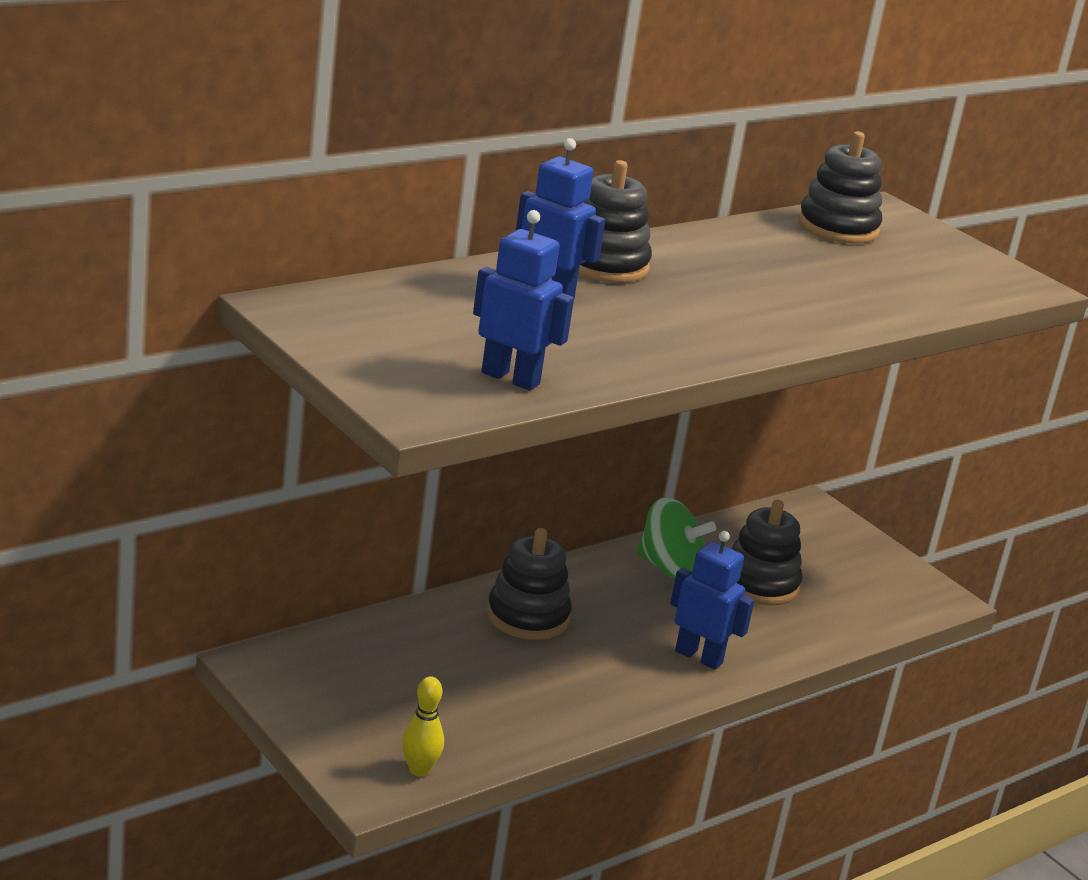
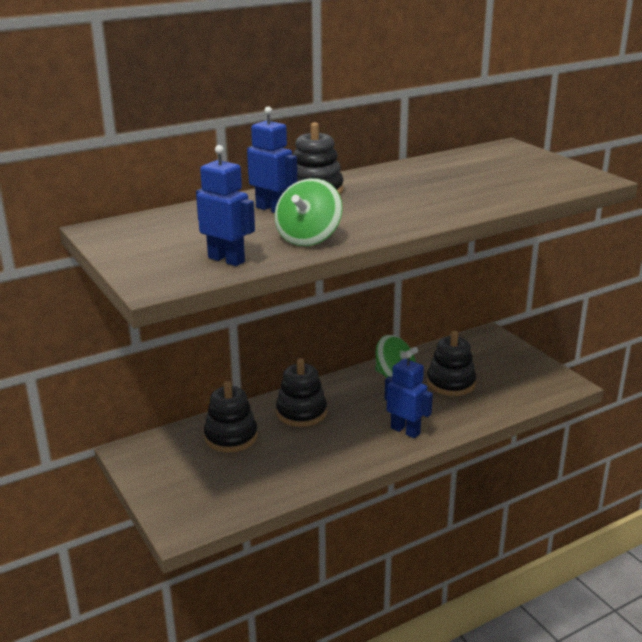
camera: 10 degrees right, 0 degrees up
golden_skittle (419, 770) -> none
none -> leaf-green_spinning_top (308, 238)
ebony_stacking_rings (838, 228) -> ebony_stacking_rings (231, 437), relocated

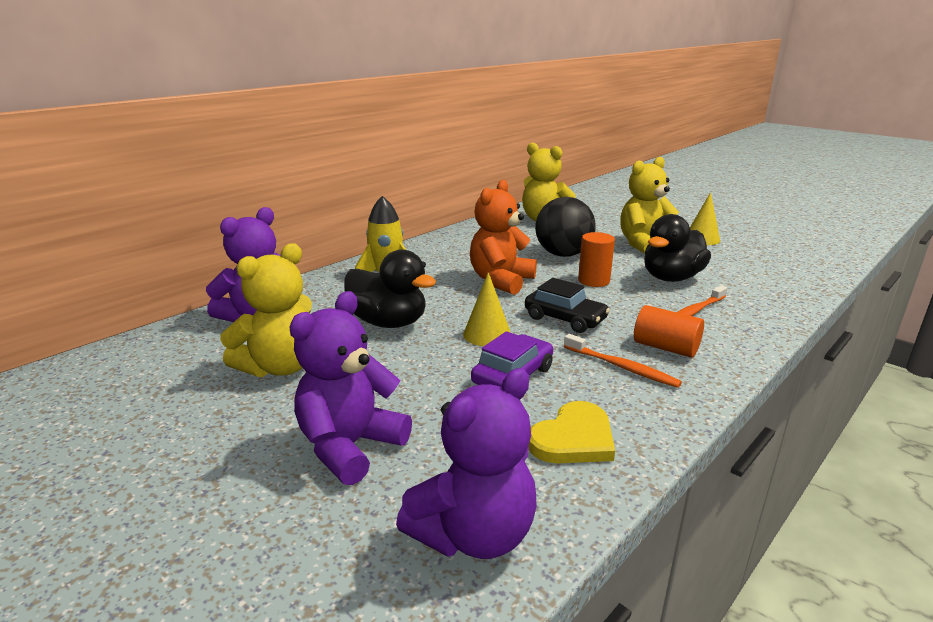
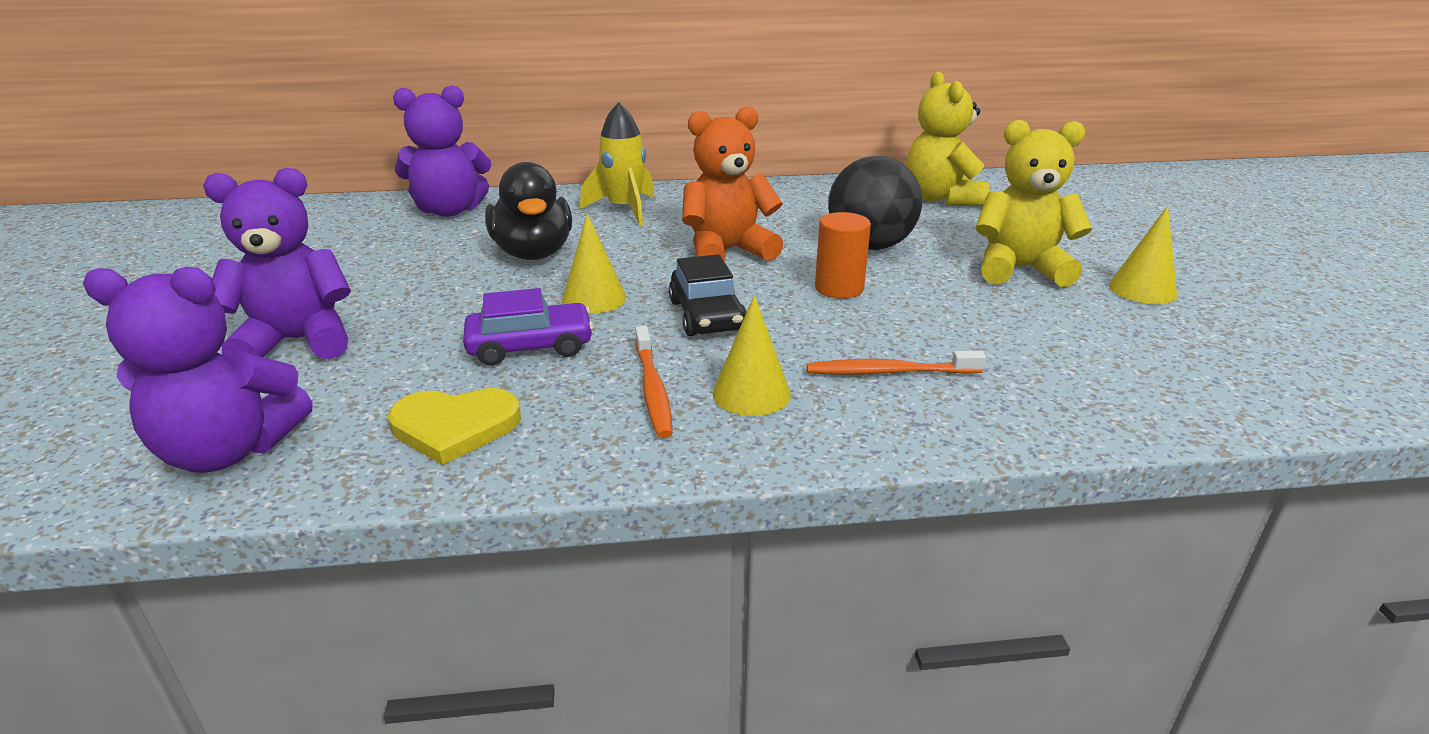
camera: 40 degrees right, 5 degrees up
golden_teddy_bear (280, 367) -> none
ebony_rubber_duck (671, 278) -> none
bright_orange_cylinder (665, 348) -> golden_cone_shape (751, 393)

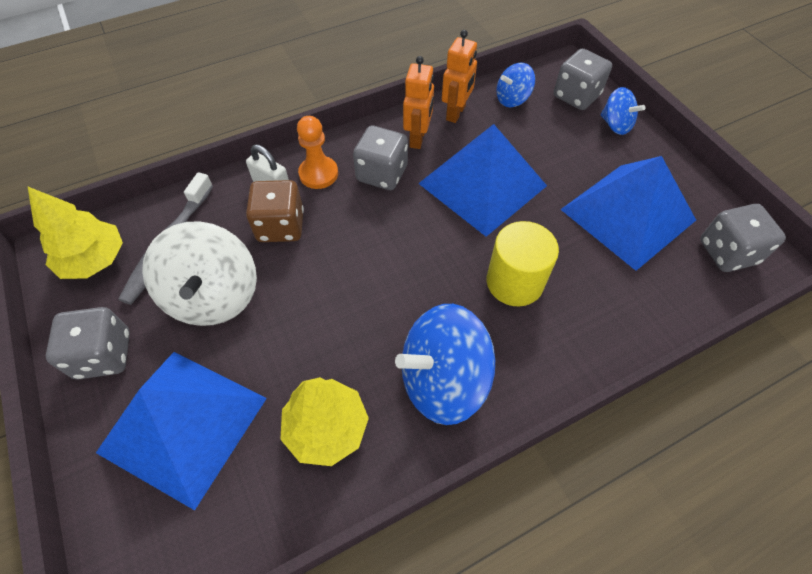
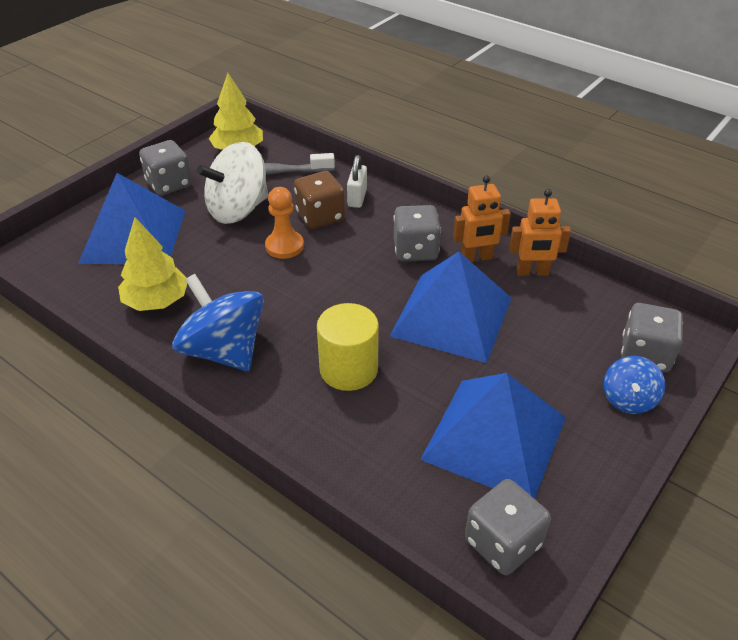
camera: 65 degrees right, 15 degrees down
cobalt_spinning_top (512, 99) -> none
bright_orange_chess_pawn (318, 174) -> bright_orange_chess_pawn (284, 246), relocated

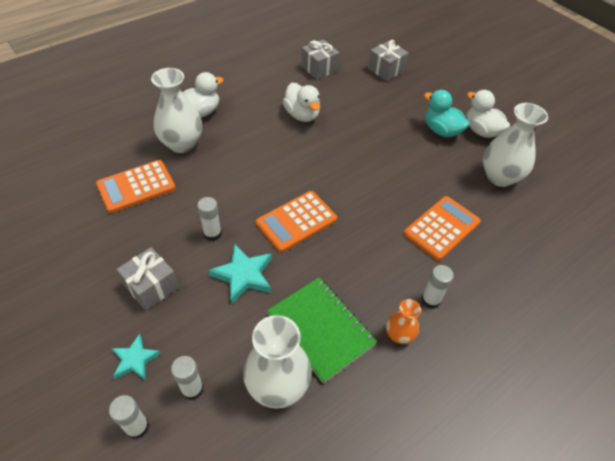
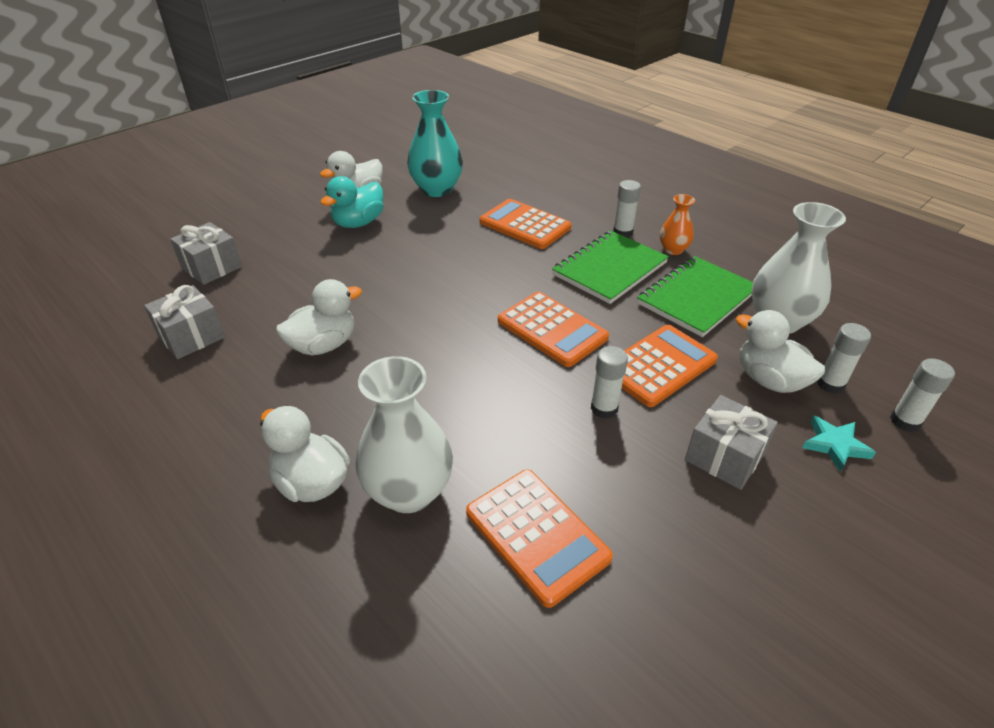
camera: 95 degrees left, 10 degrees down
none -> leaf-green_exercise_book (609, 269)
none -> white_rubber_duck (769, 380)
turquoise_star (243, 275) -> bright_orange_calculator (658, 366)
white_tall_vase (499, 177) -> turquoise_tall_vase (436, 189)

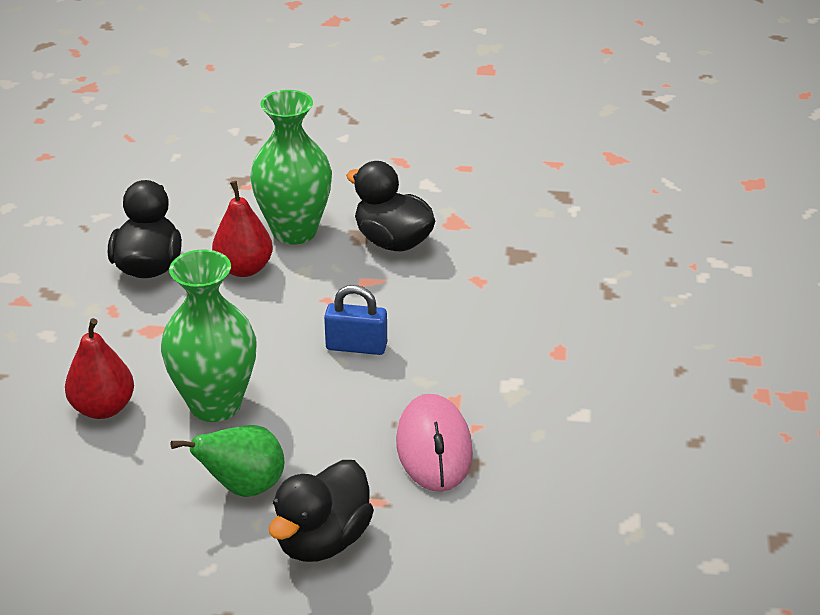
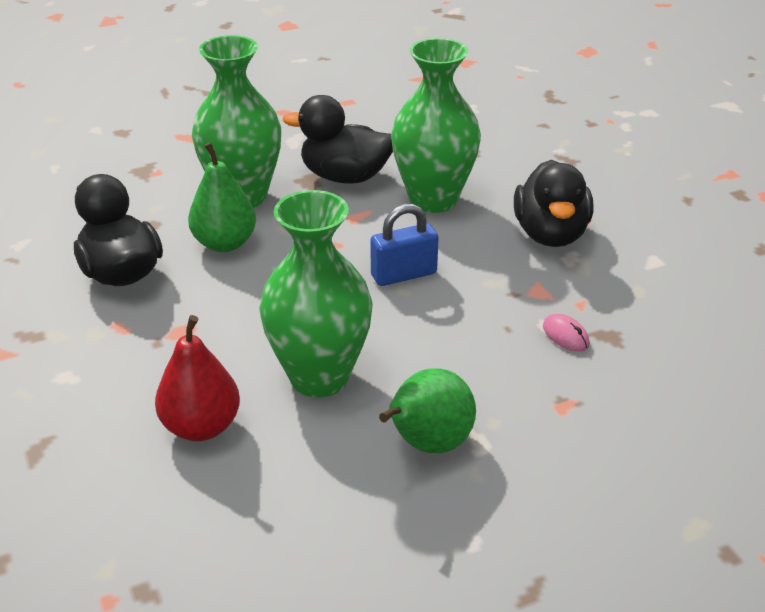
camera: 30 degrees left, 0 degrees up
none -> leaf-green_tall_vase (433, 199)
ebony_rubber_duck (322, 540) -> ebony_rubber_duck (550, 234), relocated
crimson_toy_pear (244, 268) -> leaf-green_toy_pear (225, 243)
pink_PC_mouse (434, 448) -> pink_PC_mouse (565, 336), x0.42

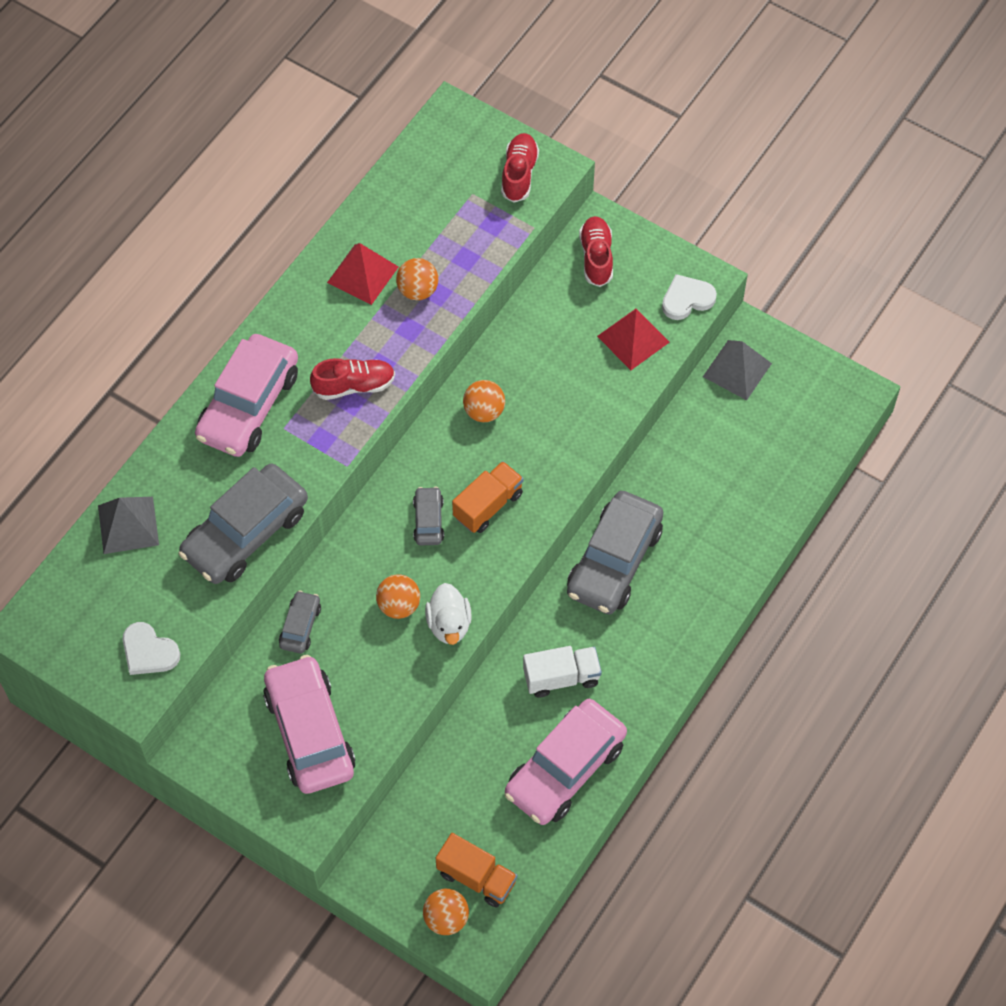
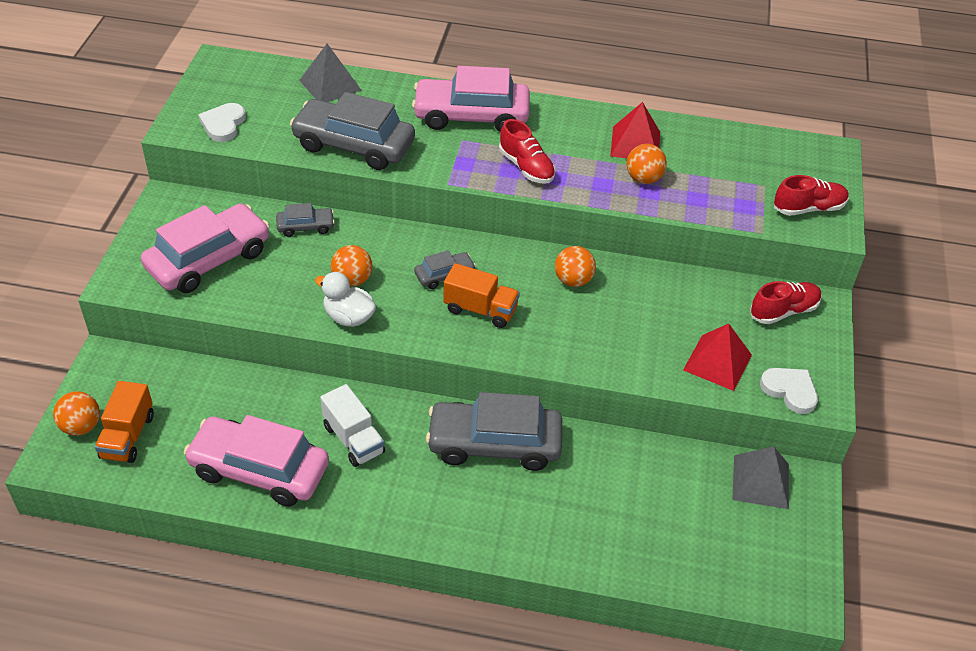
camera: 65 degrees right, 15 degrees down
white_rubber_duck (449, 624) -> white_rubber_duck (348, 317), 60 degrees clockwise

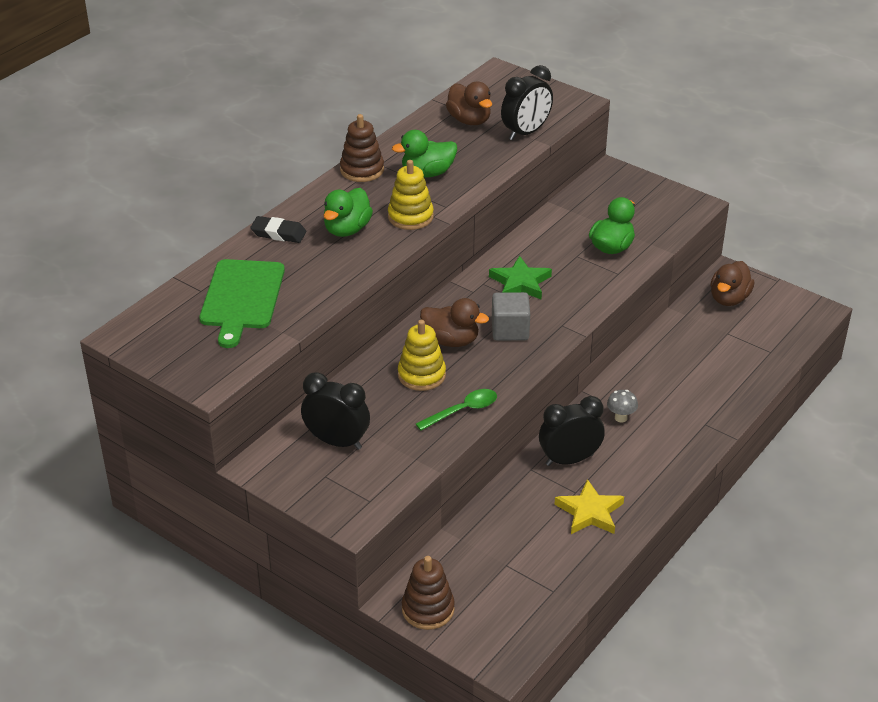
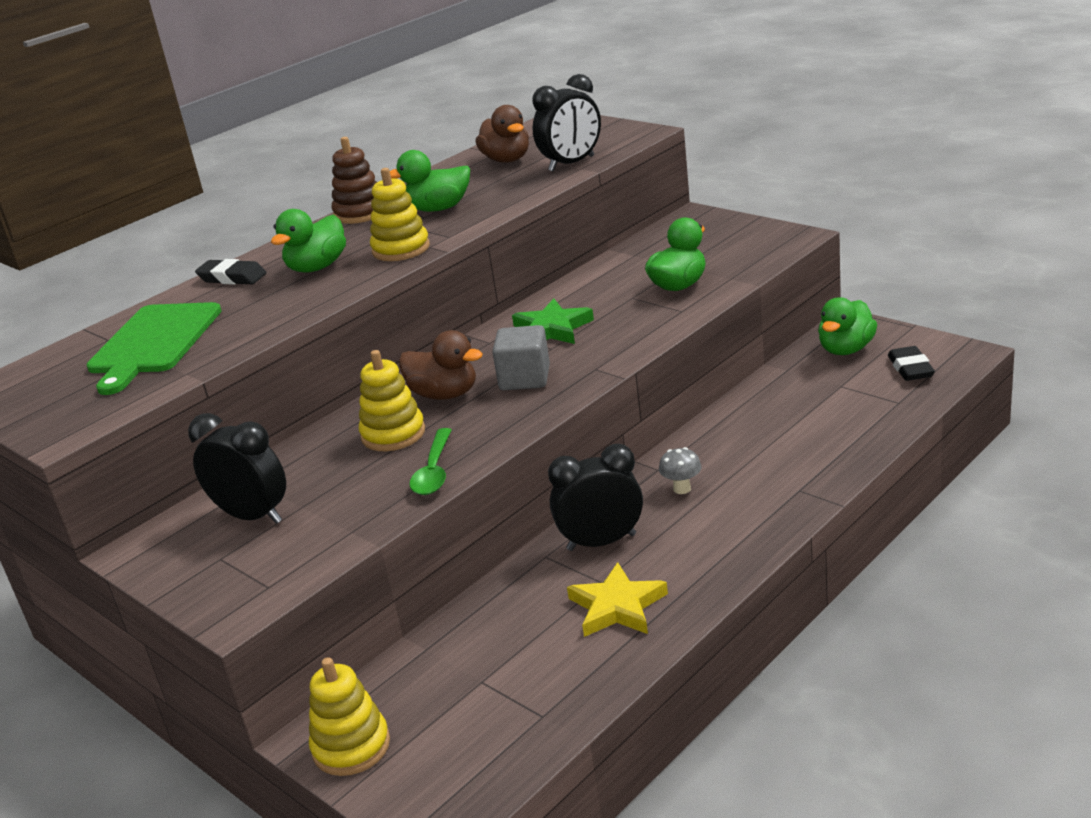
camera: 10 degrees right, 10 degrees down
none -> ebony_gum_eraser (910, 368)
brown_stacking_rings (428, 609) -> golden_stacking_rings (351, 747)
brown_rubber_duck (729, 299) -> leaf-green_rubber_duck (846, 349)
leaf-green_tablespoon (462, 411) -> leaf-green_tablespoon (434, 471), 120 degrees clockwise

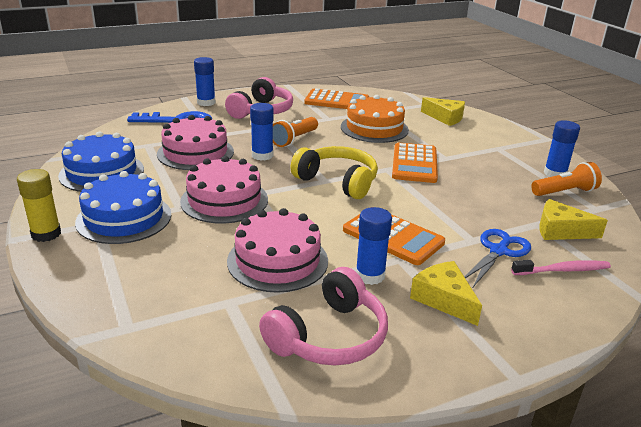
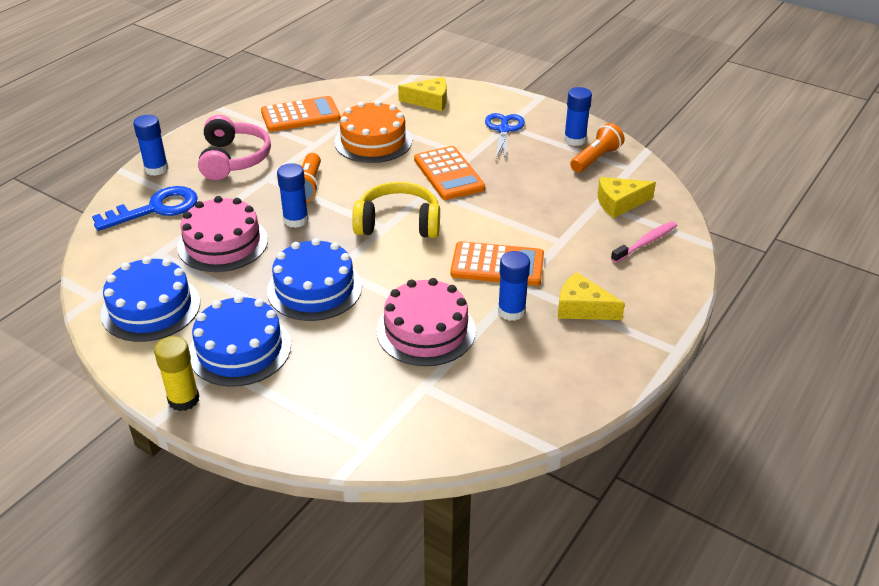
camera: 30 degrees left, 10 degrees up
pink_headset (329, 336) -> none
cobalt_pair_of_scissors (498, 251) -> cobalt_pair_of_scissors (504, 130), relocated
pink_layer_cake (224, 200) -> cobalt_layer_cake (314, 289)

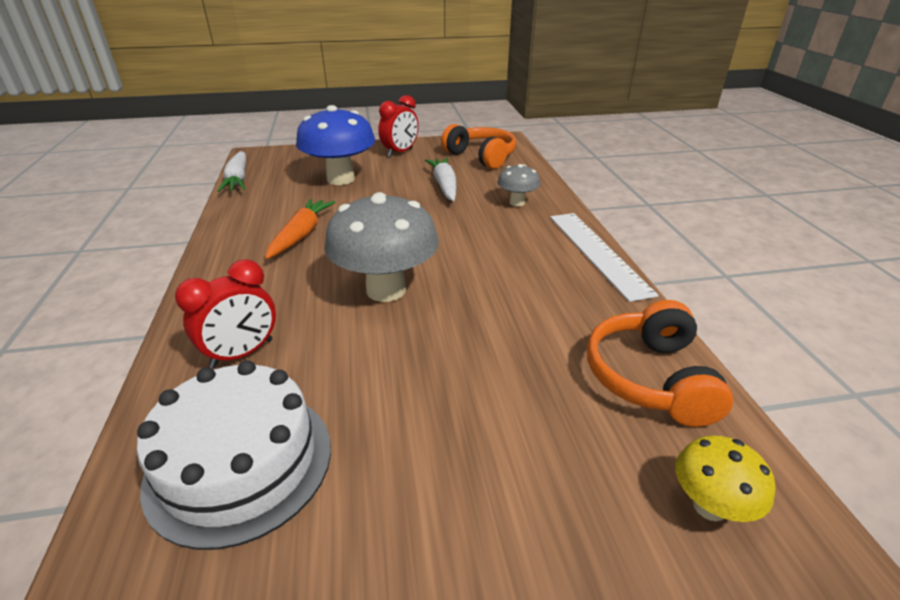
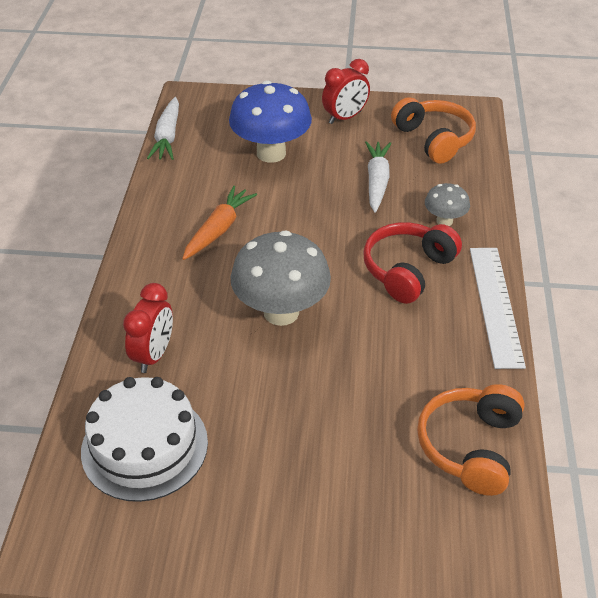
camera: 15 degrees right, 10 degrees up
golden_fungus (709, 506) -> none
none -> crimson_headset (408, 270)
crimson_bedside_clock (242, 353) -> crimson_bedside_clock (154, 355), 45 degrees counterclockwise

